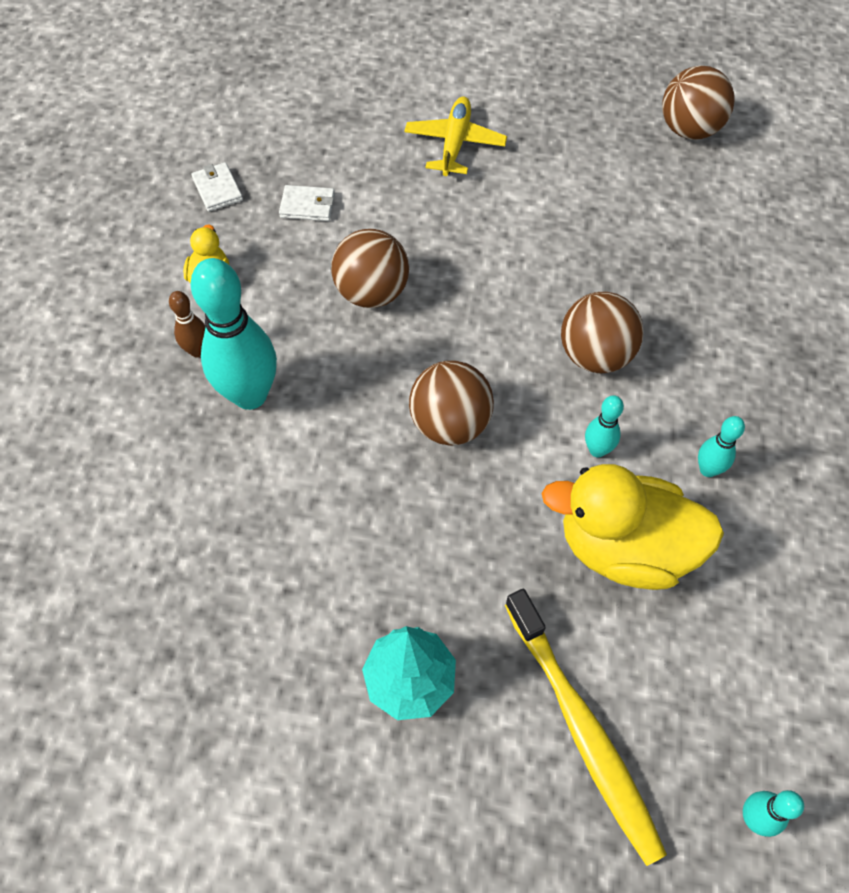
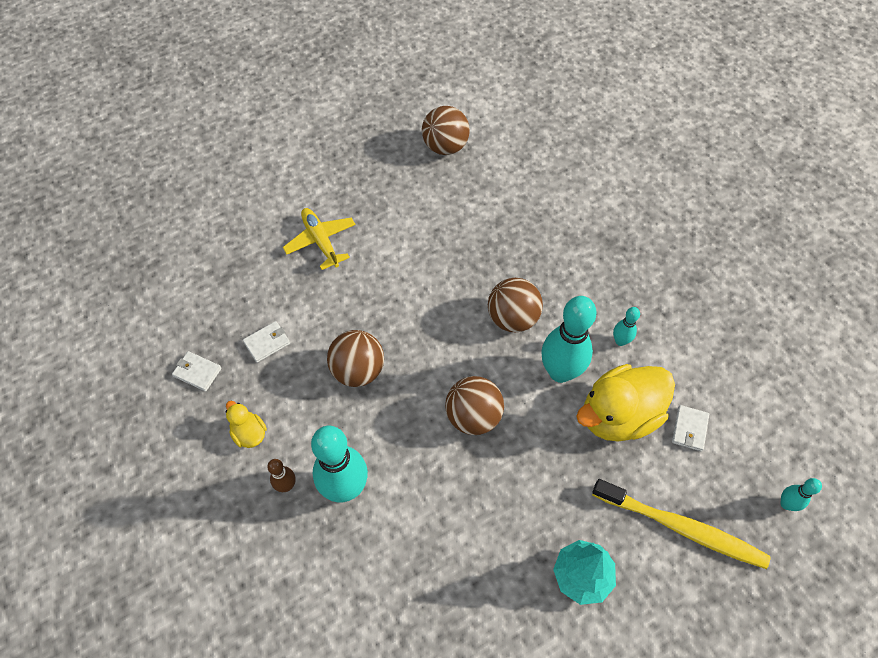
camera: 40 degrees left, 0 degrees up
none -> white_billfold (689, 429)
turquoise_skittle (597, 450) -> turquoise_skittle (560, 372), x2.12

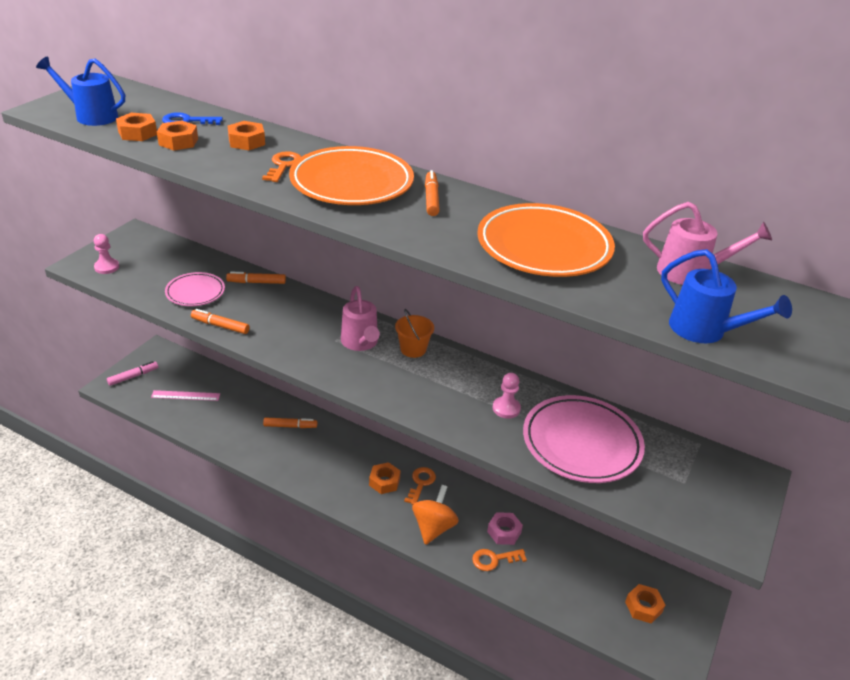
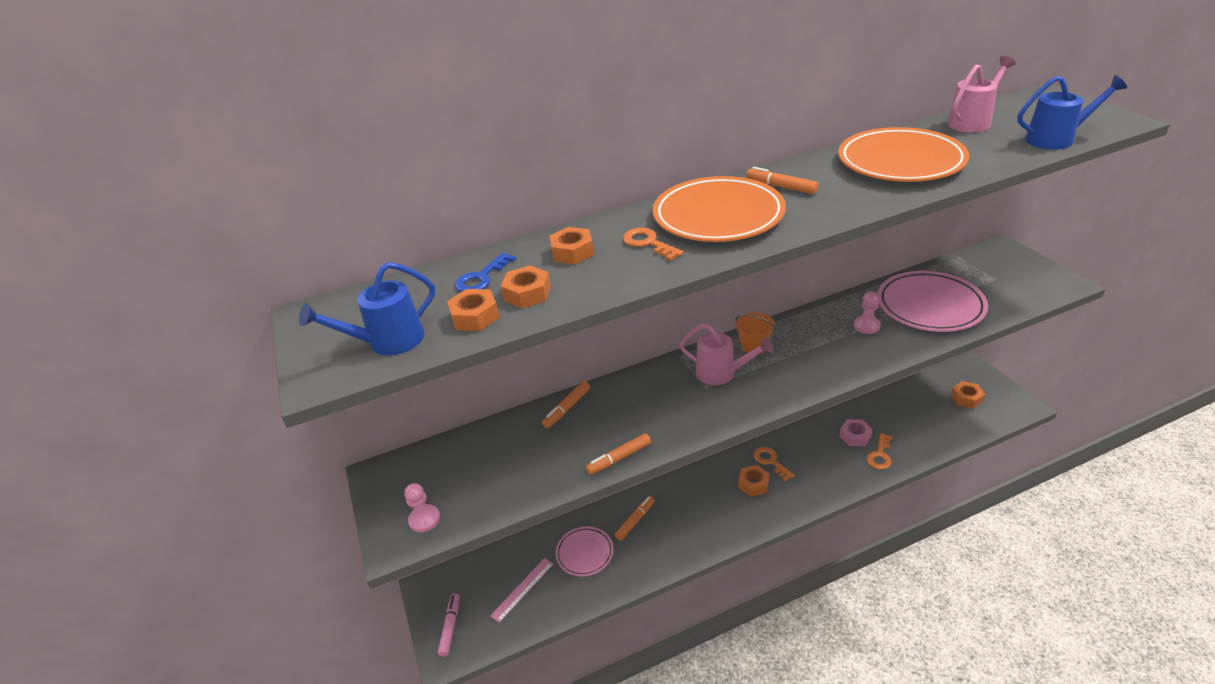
camera: 45 degrees left, 0 degrees up
bright_orange_spinning_top (433, 527) -> none
pink_dinner_plate (195, 292) -> pink_dinner_plate (584, 553), relocated

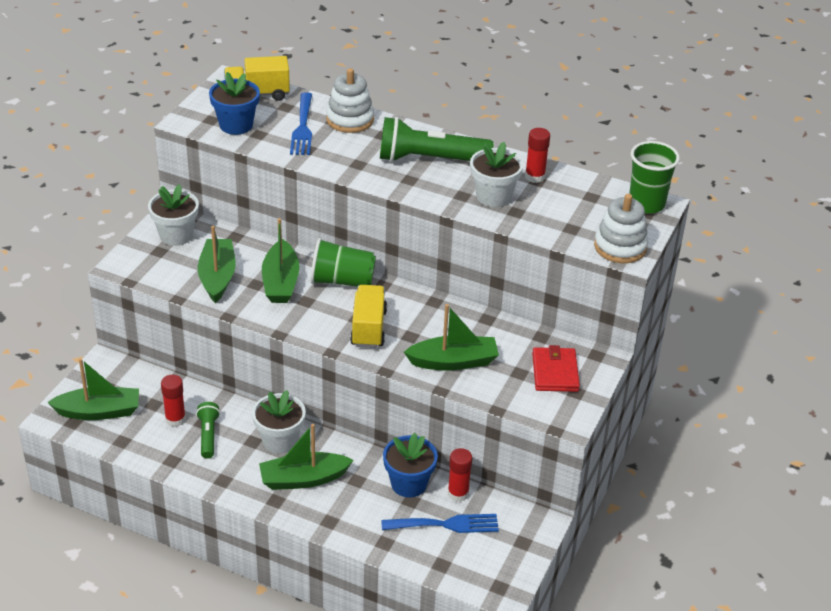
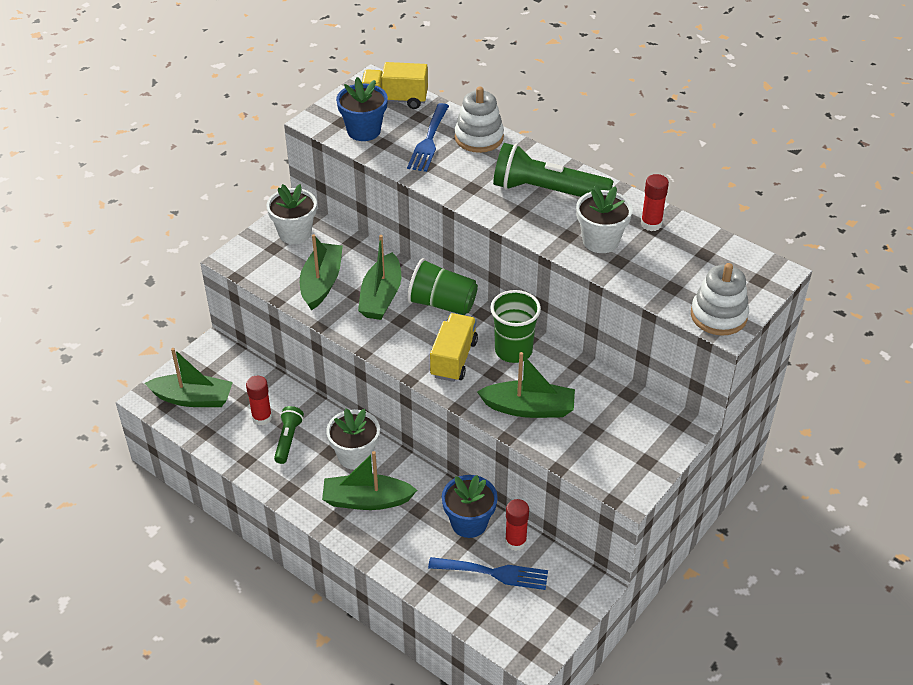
camera: 15 degrees right, 5 degrees up
crimson_billfold (555, 372) -> none
leaf-green_cup (646, 204) -> leaf-green_cup (513, 351), relocated

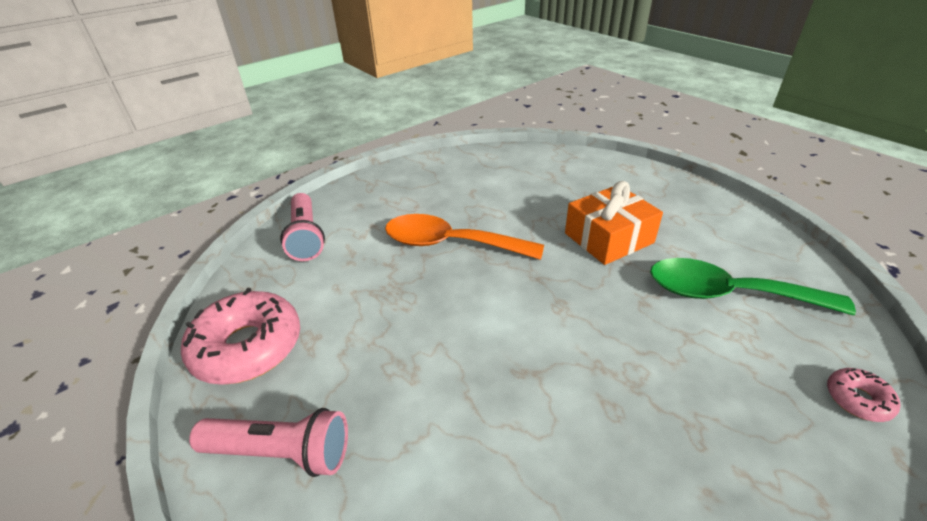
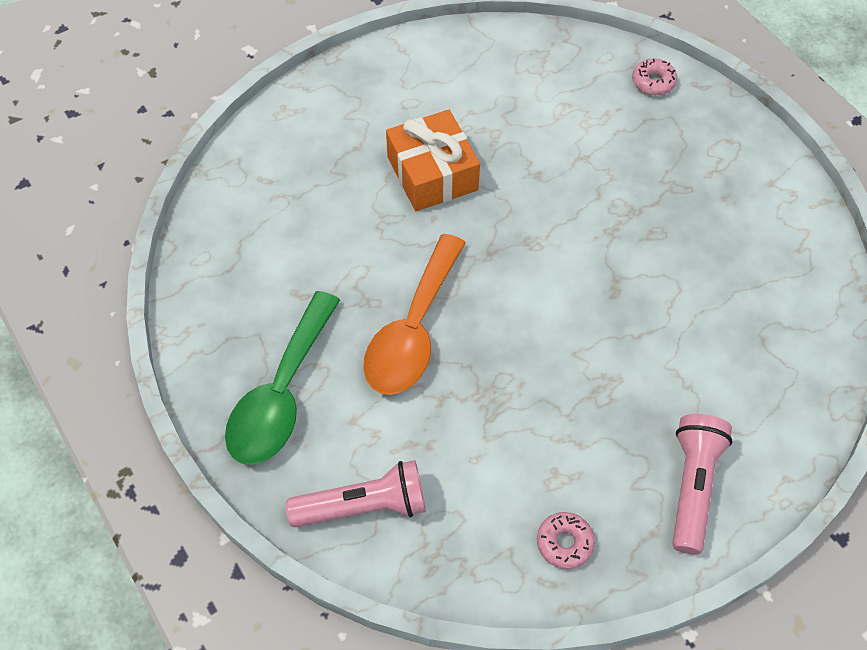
camera: 85 degrees left, 20 degrees up
leaf-green_tablespoon (727, 294) -> leaf-green_tablespoon (281, 394), relocated
pink_doughnut (248, 347) -> pink_doughnut (564, 543), x0.47

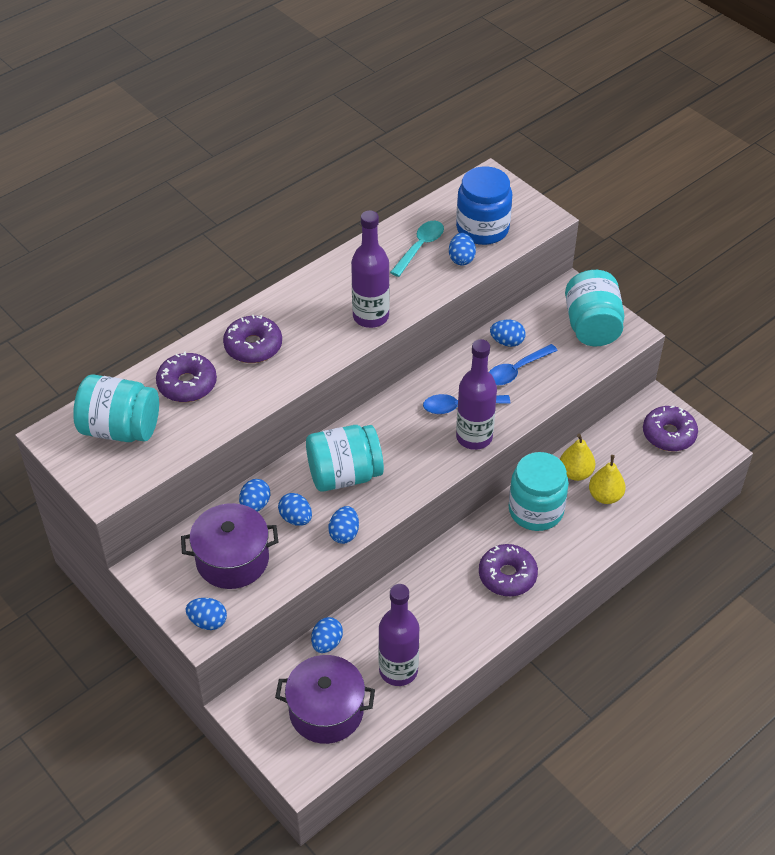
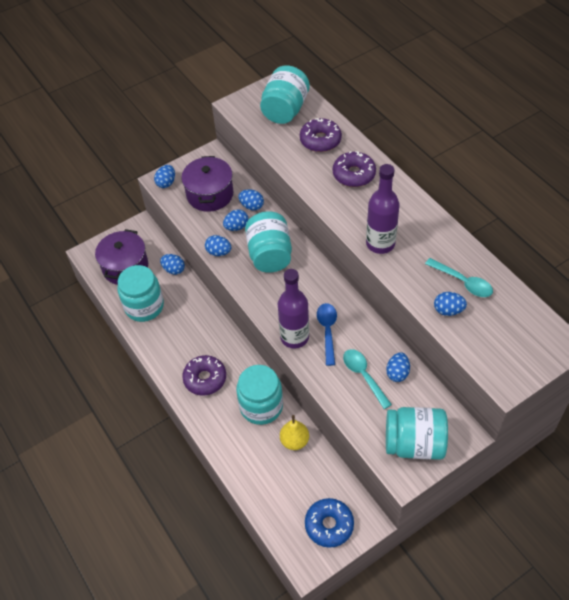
camera: 100 degrees right, 5 degrees up
cobalt_jar (482, 229) -> none
golden_toy_pear (605, 496) -> none
royal_purple_flask (398, 670) -> turquoise_jar (144, 306)
cobalt_tablespoon (516, 370) -> turquoise_tablespoon (363, 376)
royal_purple_doughnut (668, 434) -> cobalt_doughnut (329, 525)

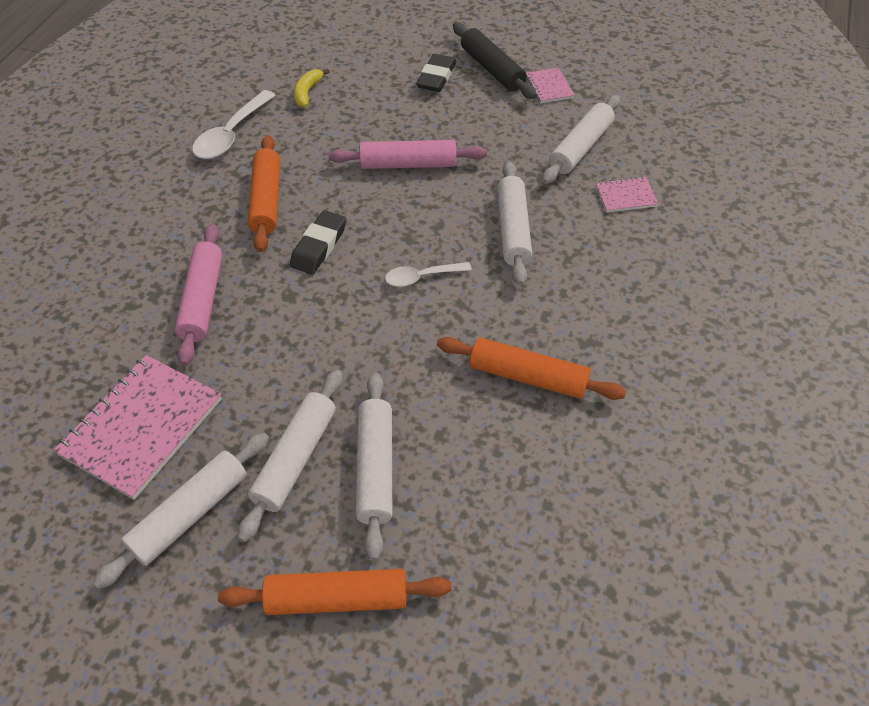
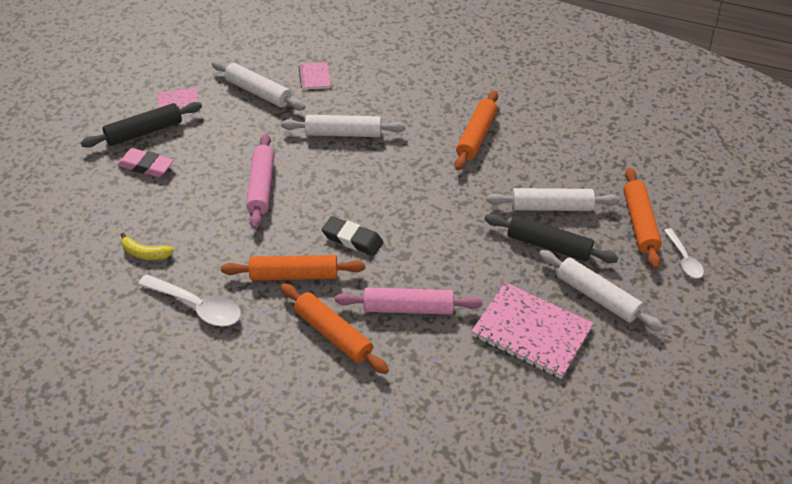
camera: 90 degrees left, 5 degrees down
none -> bright_orange_dough_roller (333, 334)
white_tablespoon (421, 277) -> white_tablespoon (684, 259), relocated
white_dough_roller (295, 459) -> ebony_dough_roller (548, 245)
ebony_gum_eraser (436, 77) -> pink_gum_eraser (146, 166)

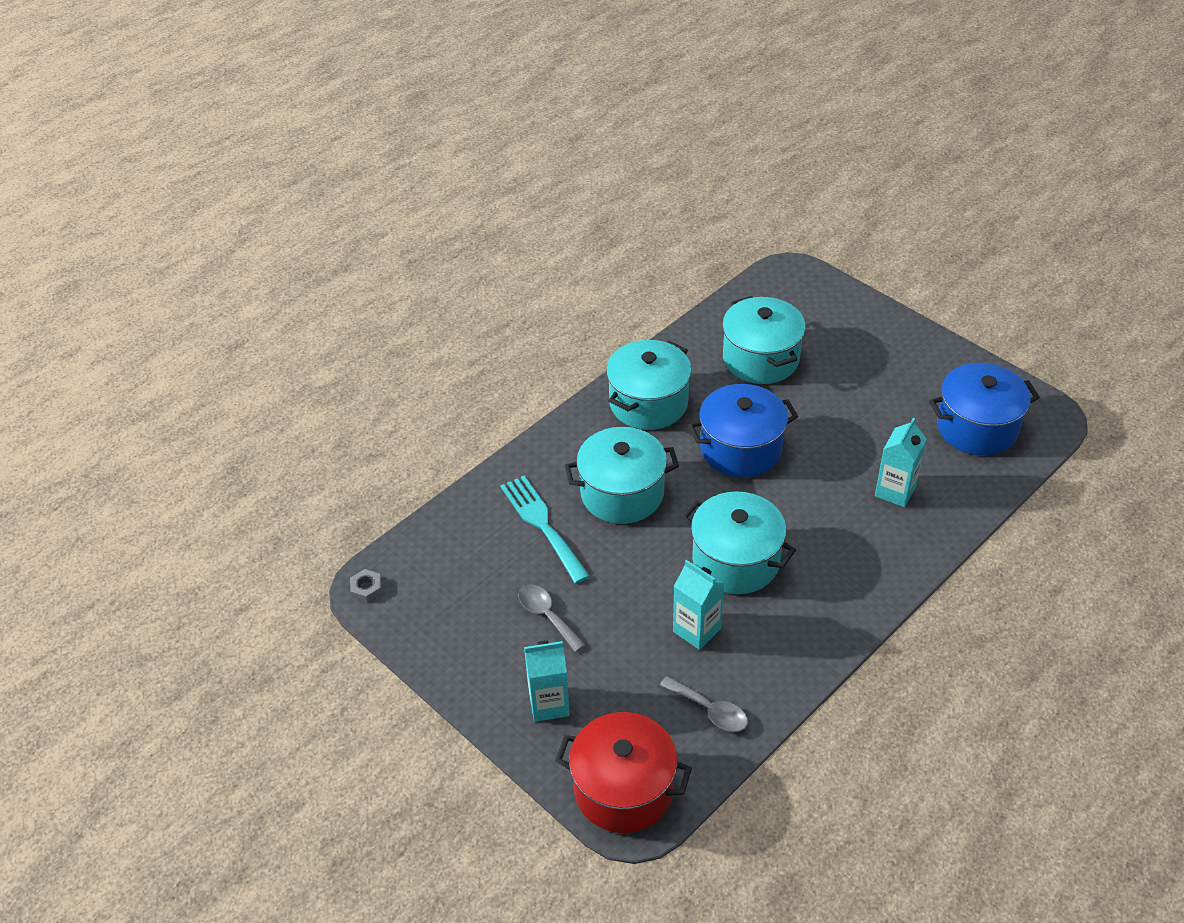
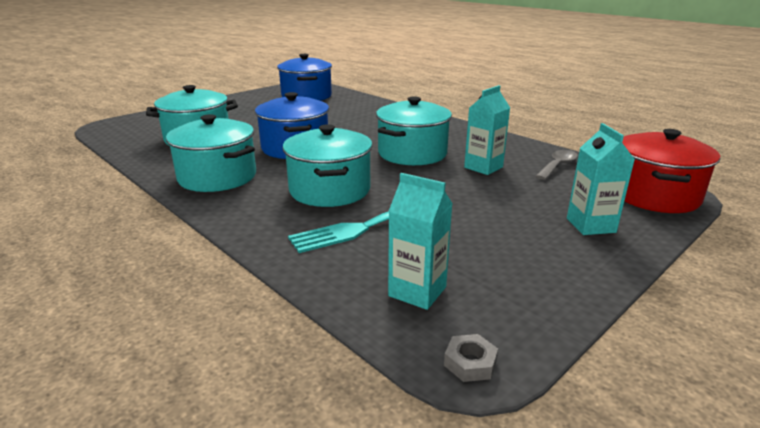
camera: 90 degrees left, 20 degrees down
ash-grey_tablespoon (547, 615) -> none
turquoise_juice_carton (895, 491) -> turquoise_juice_carton (417, 291), relocated

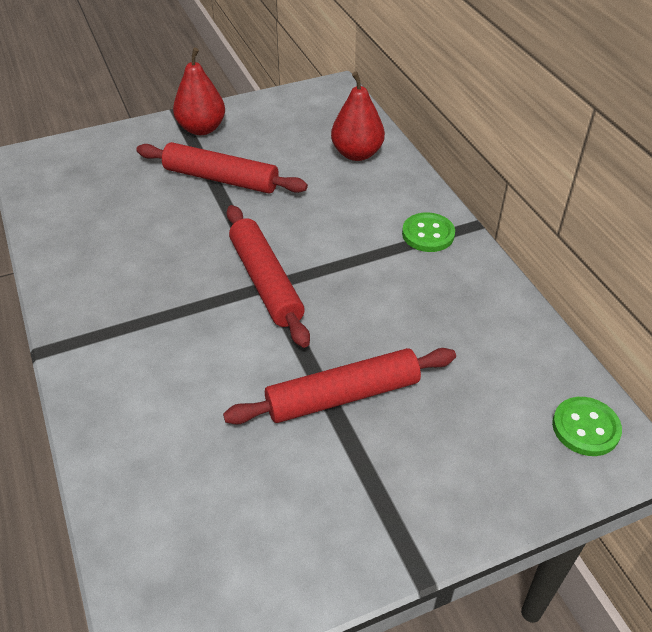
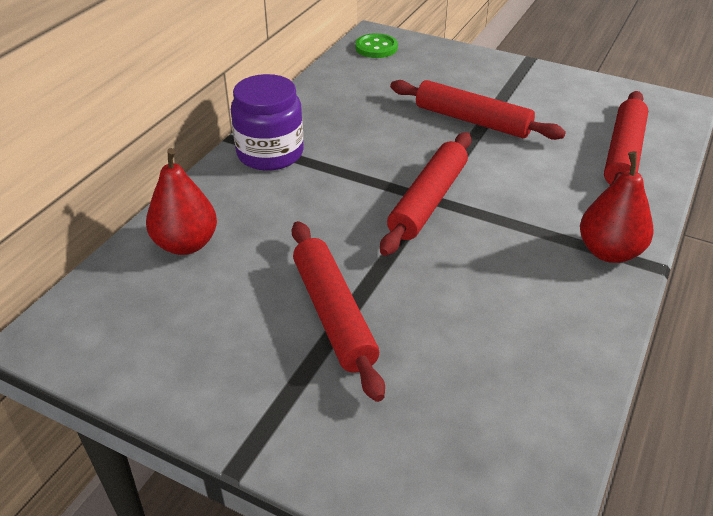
camera: 130 degrees left, 5 degrees down
none -> crimson_dough_roller (623, 154)
crimson_toy_pear (201, 129) -> crimson_toy_pear (609, 252), relocated
leaf-green_sewing_button (428, 234) -> royal_purple_jar (270, 153)

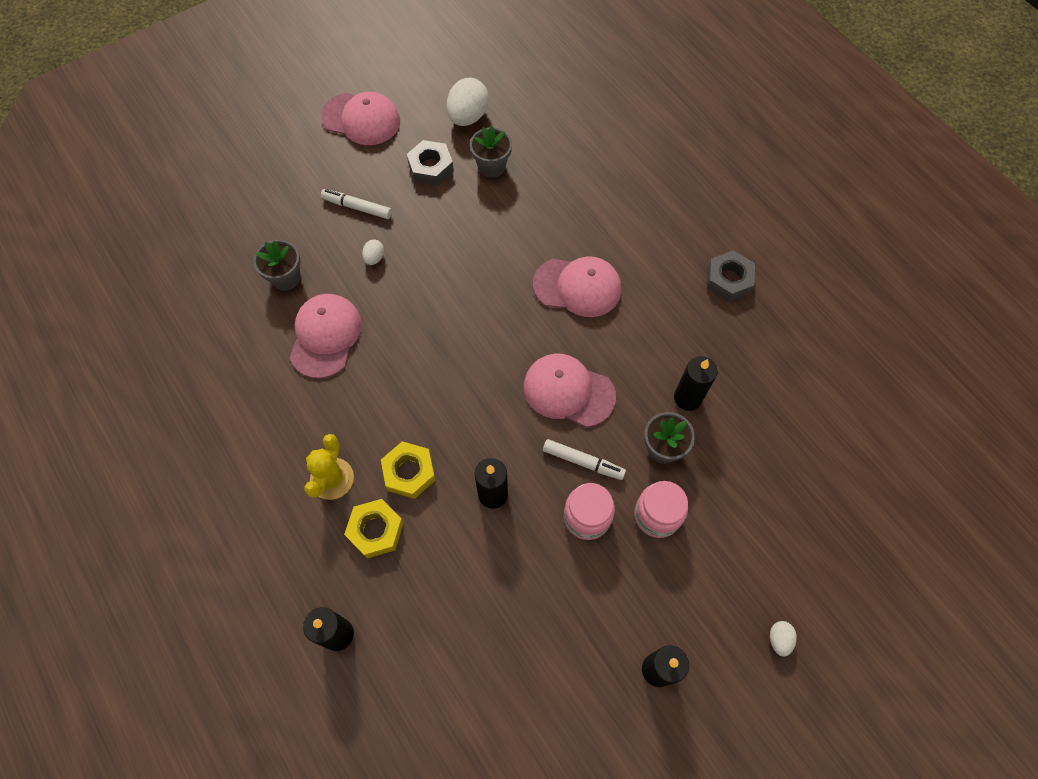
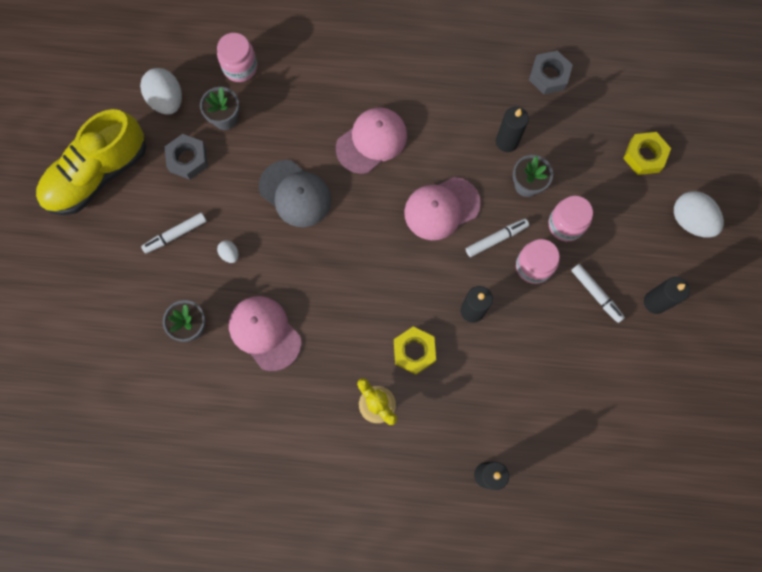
camera: 50 degrees left, 10 degrees up
none -> pink_jar (240, 67)
none -> ash-grey_peaked_cap (295, 194)
none -> white_marker_pen (596, 294)
golden_hexagon_nut (375, 530) -> golden_hexagon_nut (644, 156), relocated
ash-grey_hexagon_nut (728, 280) -> ash-grey_hexagon_nut (549, 75), relocated
pink_peaked_cap (361, 119) -> golden_lace-up_shoe (98, 174)
white_egg_shape (779, 639) -> white_egg_shape (690, 220), x2.07

